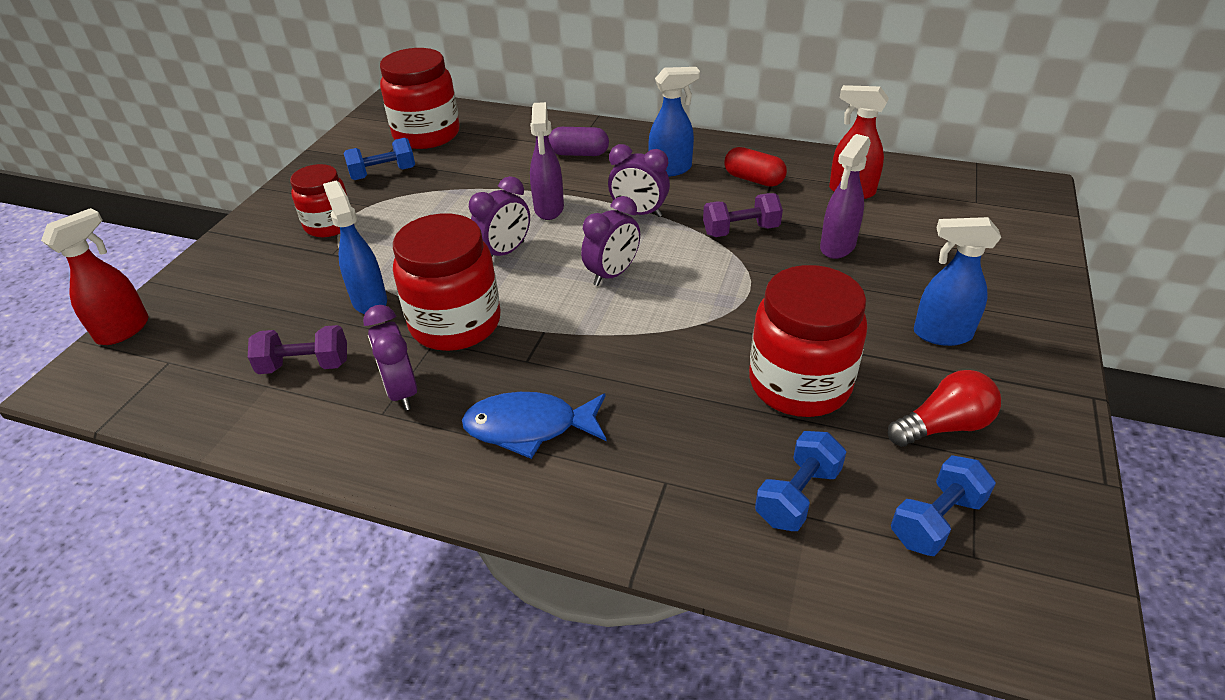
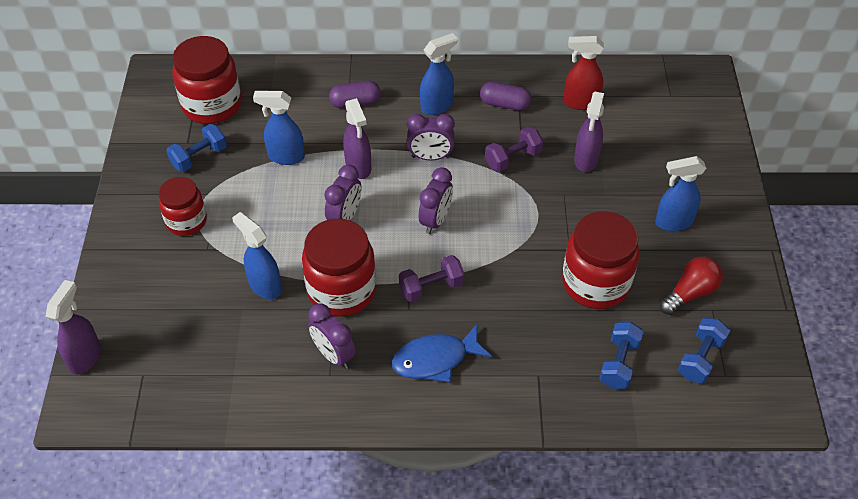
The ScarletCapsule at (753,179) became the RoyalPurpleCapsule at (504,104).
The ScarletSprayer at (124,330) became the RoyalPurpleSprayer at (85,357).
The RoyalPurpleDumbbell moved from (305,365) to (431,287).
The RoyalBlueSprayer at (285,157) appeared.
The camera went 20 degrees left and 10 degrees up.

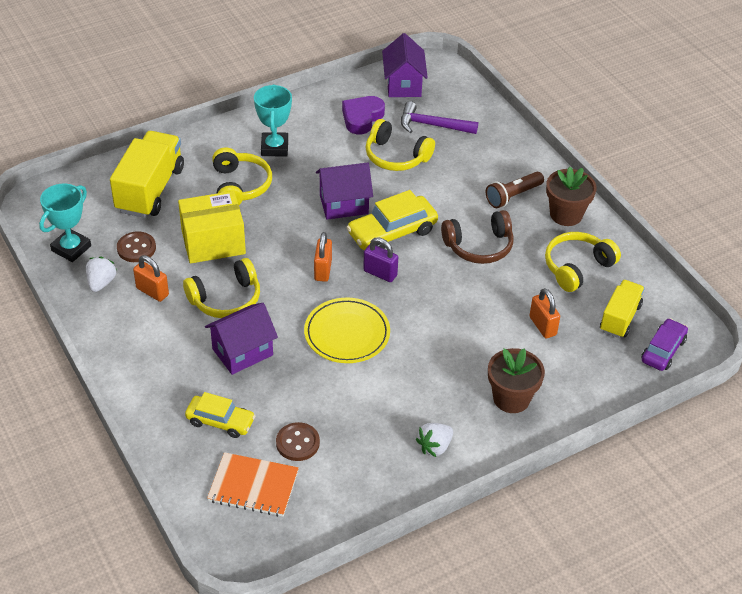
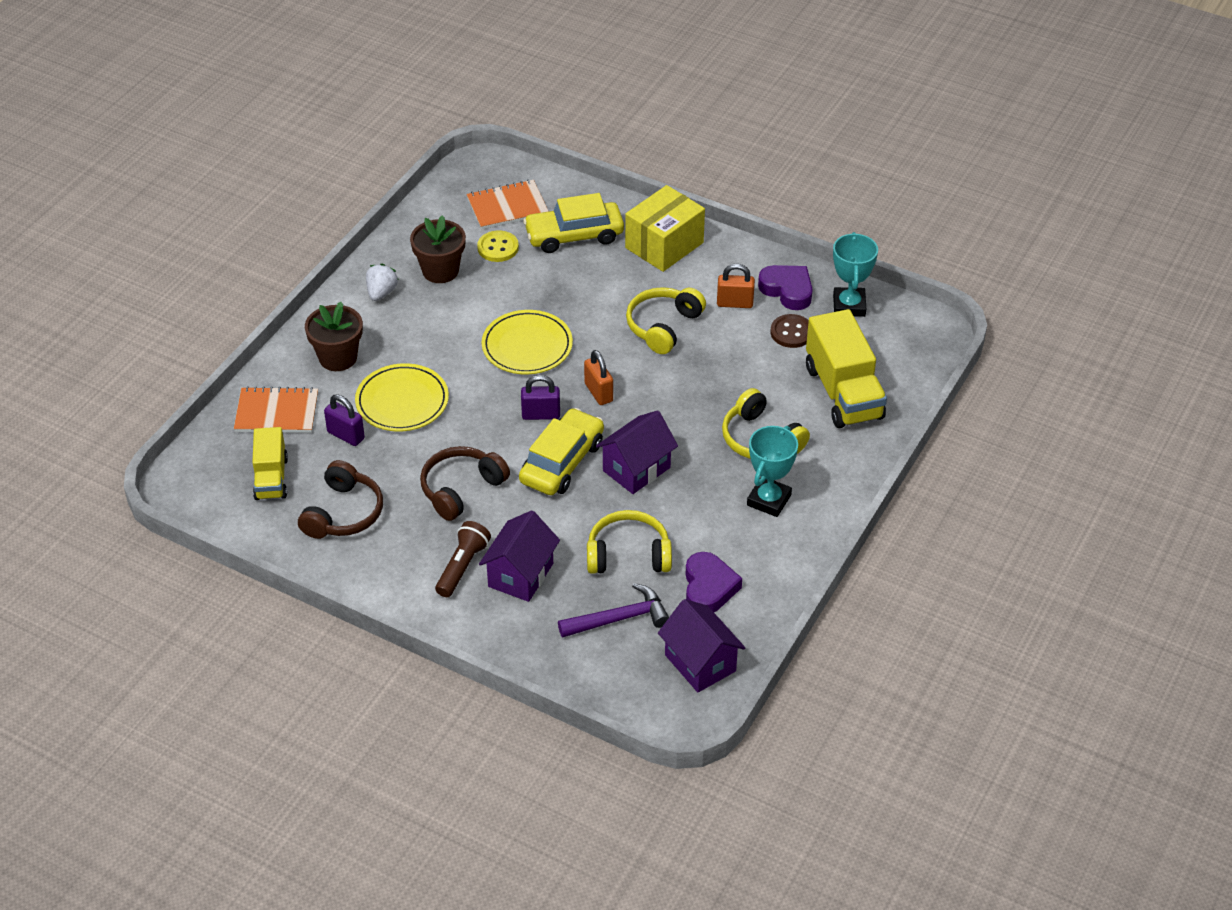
The AquaTrophy at (274,147) turned 60 degrees clockwise.
The RussetFlowerPot moved from (566,214) to (440,271).
The GoldenParcel moved from (213,242) to (664,245).
The GoldenOverEarHeadphones at (577,267) became the RussetOverEarHeadphones at (343,513).
The SnowWhiteToyStrawberry at (101,283) was replaced by the RoyalPurpleHeartShape at (787,290).
The OrangeColouredSmallLock at (542,326) became the RoyalPurpleSmallLock at (346,435).
The RoyalPurpleToyHouse moved from (242,352) to (521,575).
The RoyalPurpleCar at (663,350) disappeared.
The GoldenCar at (220,421) changed to 1.52 times the size.
The RussetSewingButton at (297,443) became the GoldenSewingButton at (498,248).
The GoldenPlate at (402,401) appeared.
The OrangeColouredExerciseBook at (277,412) appeared.
The camera went 150 degrees right and 0 degrees up.

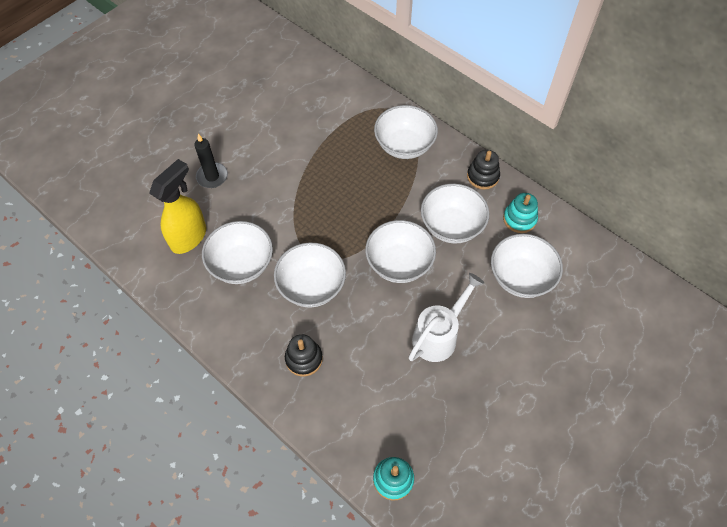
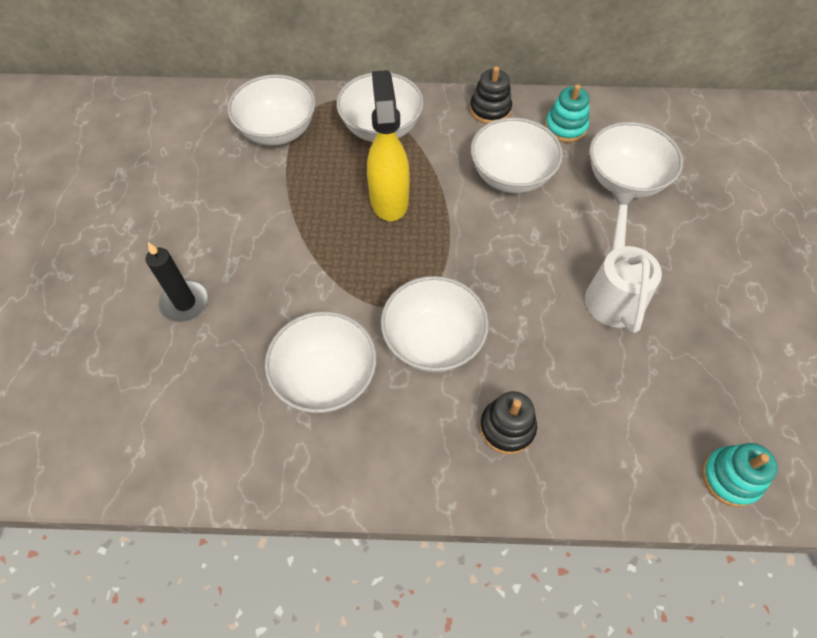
The GoldenSprayer moved from (189,237) to (389,199).
The SnowWhiteBowl moved from (399,263) to (277,131).
The camera went 40 degrees left and 0 degrees up.

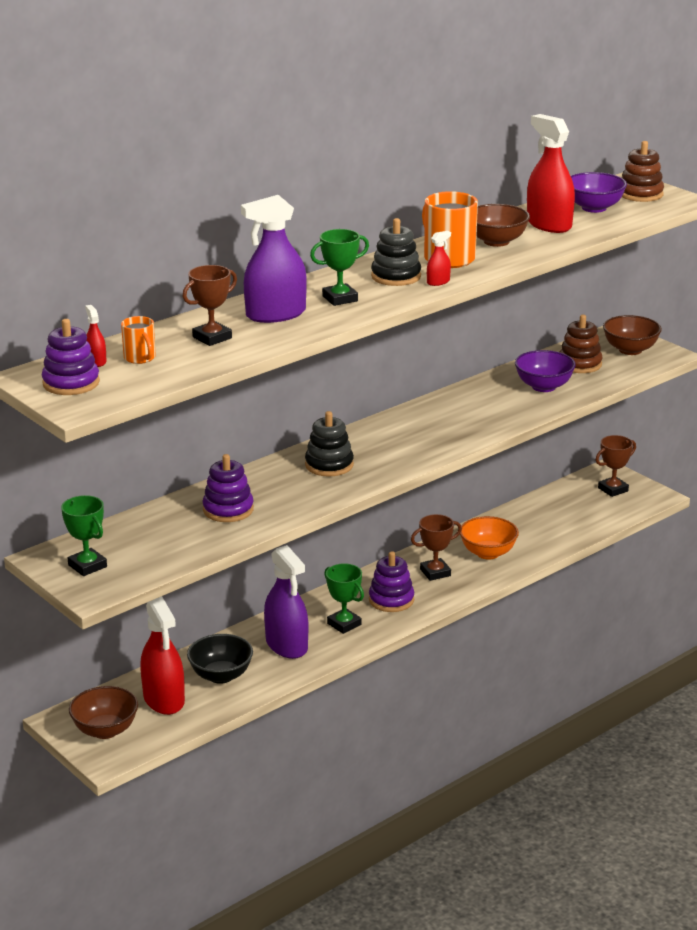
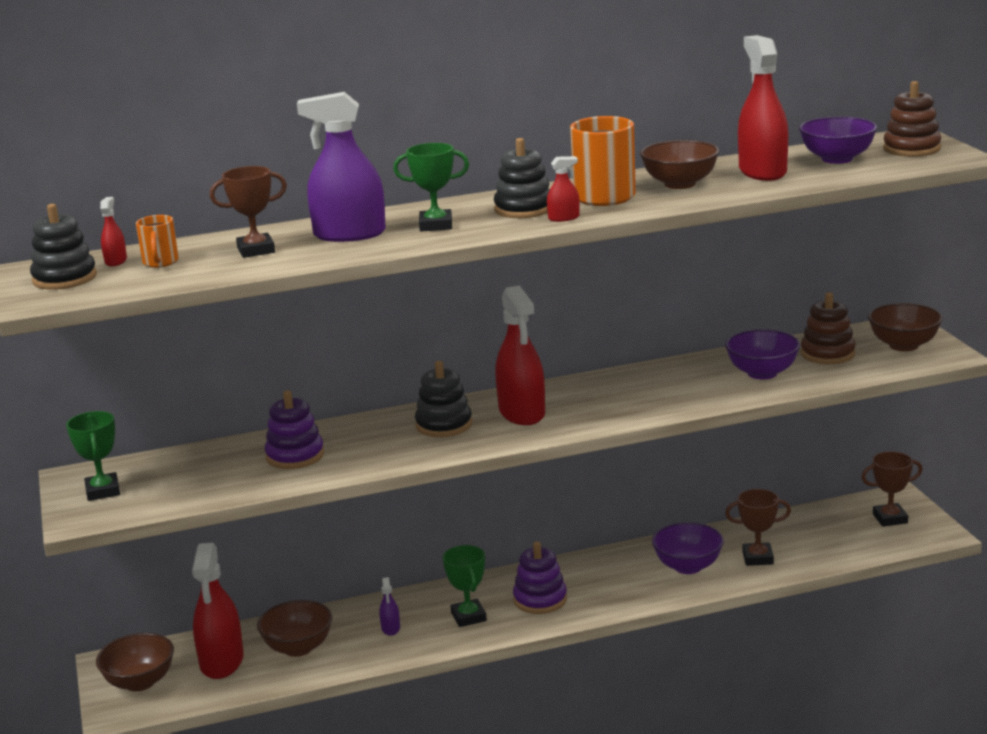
The RoyalPurpleRingStacker at (71,383) became the BlackRingStacker at (64,278).
The RussetTrophy moved from (435,572) to (758,558).
The OrangeColouredBowl at (488,553) became the RoyalPurpleBowl at (688,566).
The RoyalPurpleSprayer at (286,645) changed to 0.44 times the size.
The BlackBowl at (221,675) became the RussetBowl at (298,648).
The ScarletSprayer at (522,413) appeared.
The camera went 25 degrees right and 5 degrees down.

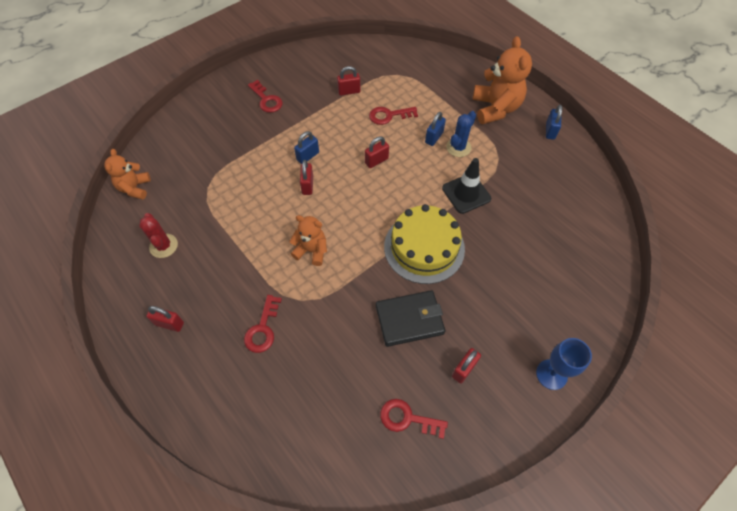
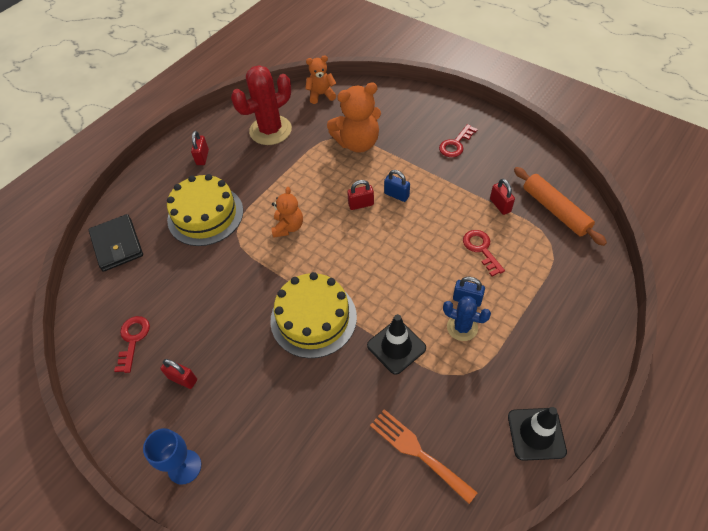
The OrangeColouredTeddyBear moved from (495,108) to (357,143).
The RoyalBlueSmallLock at (550,131) was replaced by the BlackSafetyCone at (536,434).
The ScarletSmallLock at (376,161) disappeared.
The ScarletCactus at (163,246) changed to 1.79 times the size.
The BlackCardWallet moved from (409,319) to (117,245).
The ScarletDoorKey at (263,329) was replaced by the GoldenLayerCake at (205,215).
The OrangeColouredRollingPin at (555,210) appeared.
The OrangeColouredTableFork at (417,451) appeared.
The camera went 80 degrees right and 5 degrees down.

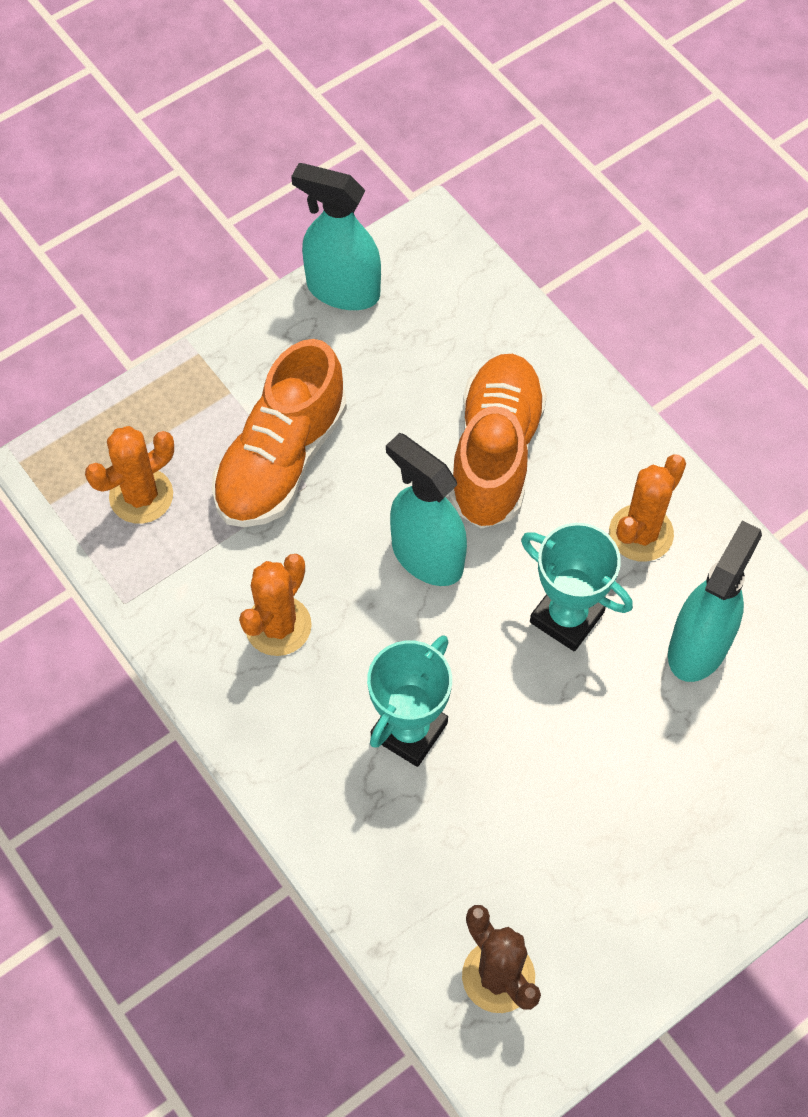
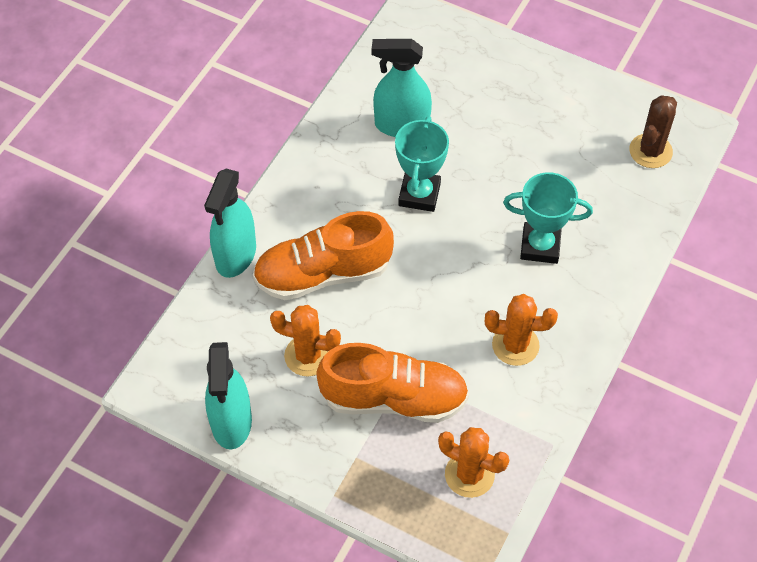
The AquaSprayer moved from (427,556) to (235,255).
The OrangeColouredCactus moved from (641,533) to (308,356).
The camera went 115 degrees left and 5 degrees down.

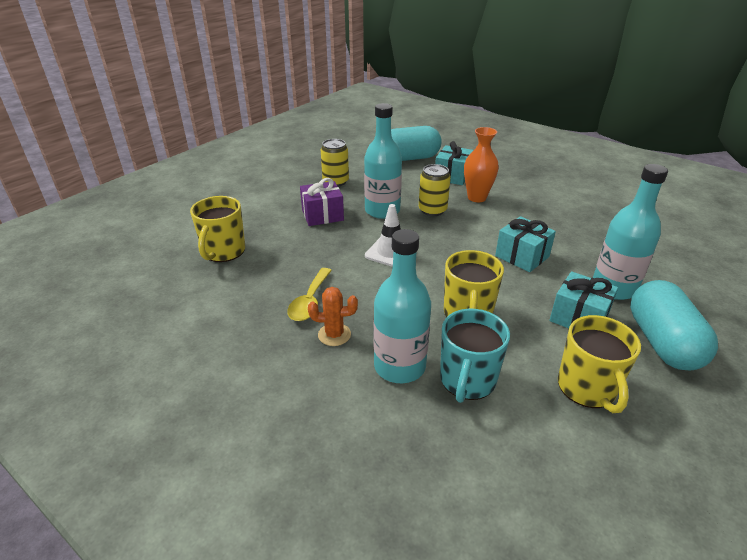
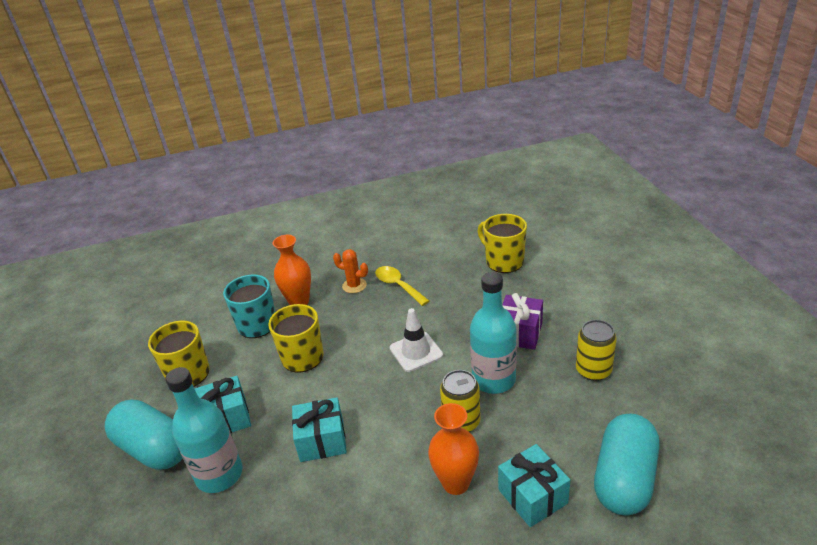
The AquaDrinkBottle at (399,366) was replaced by the OrangeColouredVase at (299,302).
The OrangeColouredCactus at (334,335) turned 75 degrees clockwise.
The camera went 130 degrees right and 0 degrees up.

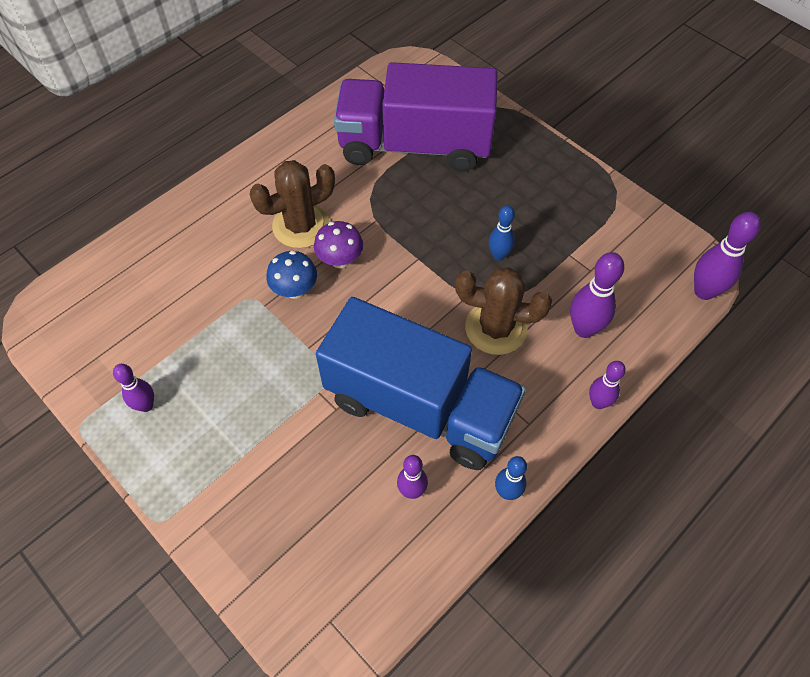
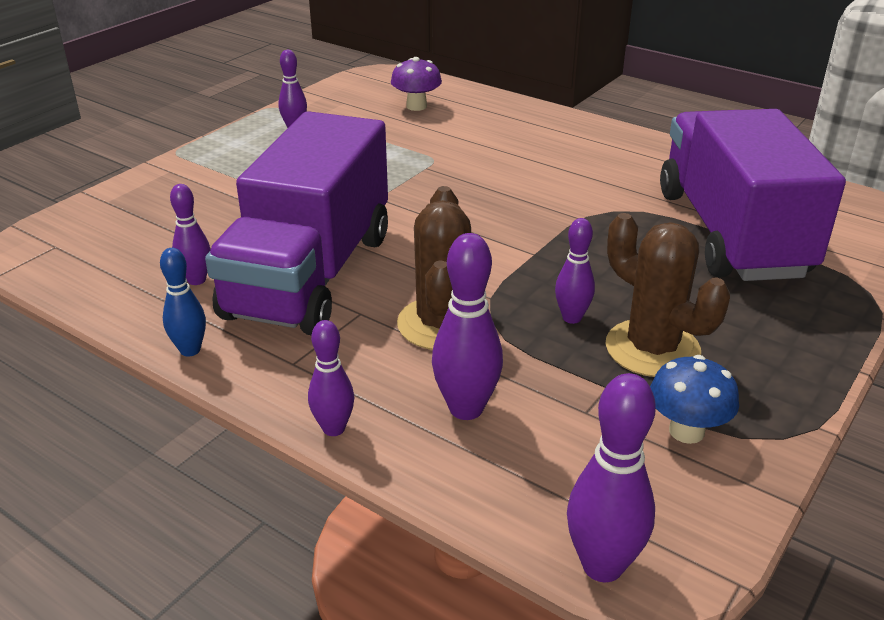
The RussetCactus moved from (301,226) to (652,349).
The RoyalBlueTenpin at (499,255) became the RoyalPurpleTenpin at (572,318).
The RoyalPurpleToadstool moved from (340,260) to (416,106).
The RoyalBlueToadstool moved from (295,290) to (686,431).
The RoyalBlueTruck at (419,406) became the RoyalPurpleTruck at (310,275).
The camera went 80 degrees right and 25 degrees down.

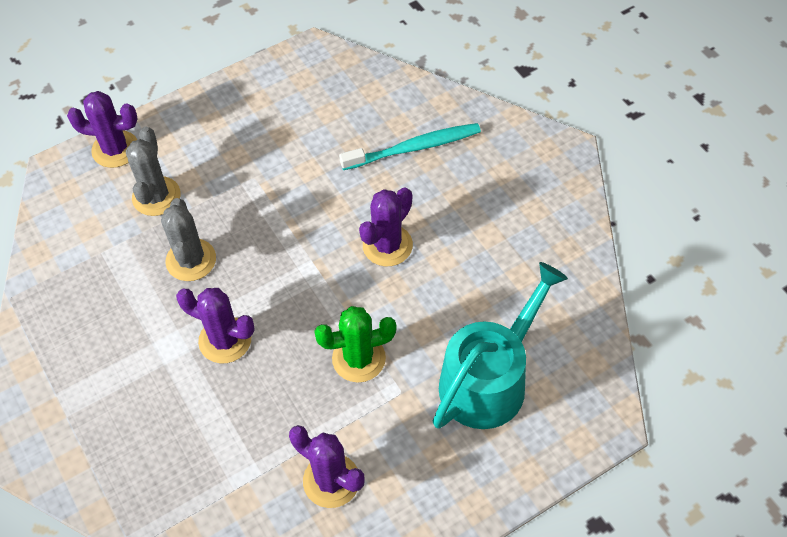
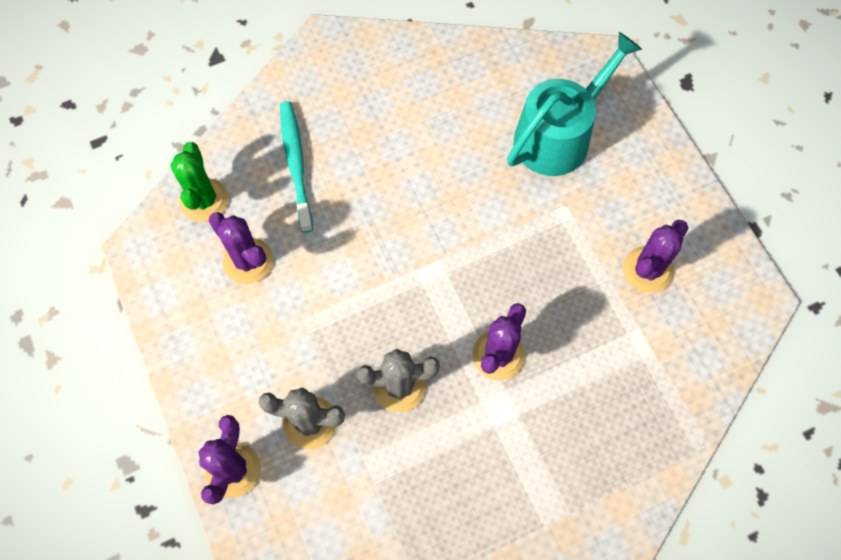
The RoyalPurpleCactus moved from (387,245) to (248,261).
The AquaWateringCan at (489,379) turned 90 degrees clockwise.
The EmeraldCactus moved from (358,358) to (204,200).
The camera went 85 degrees left and 10 degrees up.

